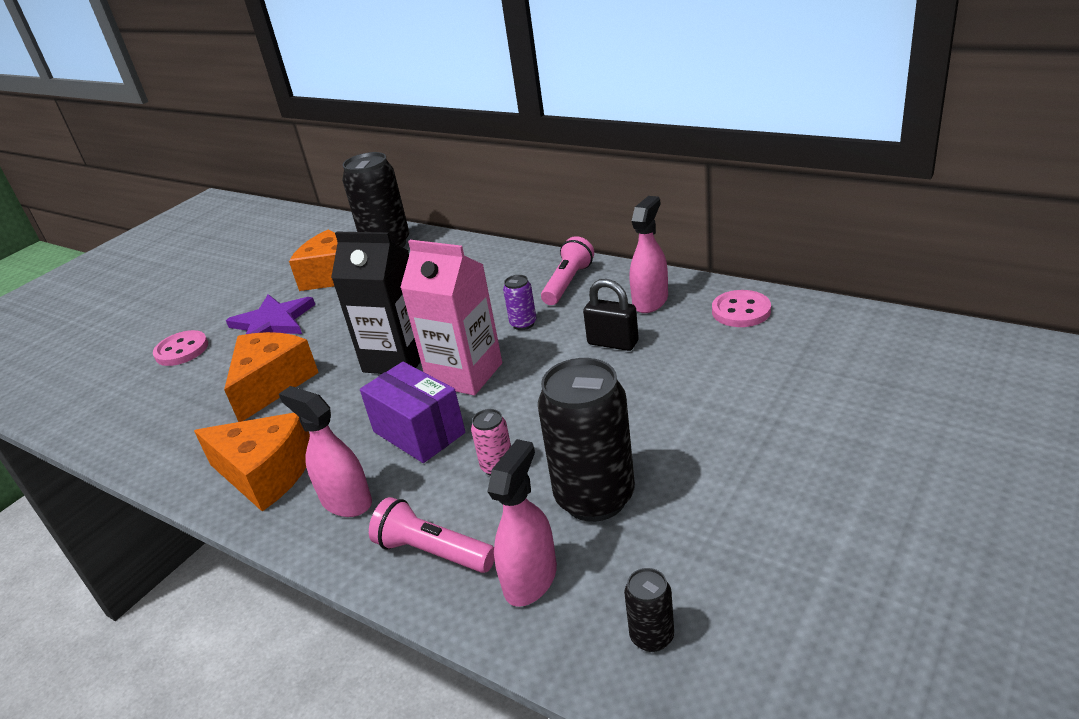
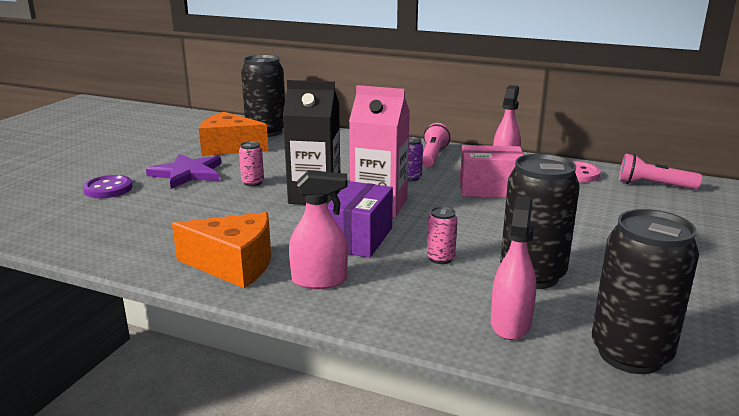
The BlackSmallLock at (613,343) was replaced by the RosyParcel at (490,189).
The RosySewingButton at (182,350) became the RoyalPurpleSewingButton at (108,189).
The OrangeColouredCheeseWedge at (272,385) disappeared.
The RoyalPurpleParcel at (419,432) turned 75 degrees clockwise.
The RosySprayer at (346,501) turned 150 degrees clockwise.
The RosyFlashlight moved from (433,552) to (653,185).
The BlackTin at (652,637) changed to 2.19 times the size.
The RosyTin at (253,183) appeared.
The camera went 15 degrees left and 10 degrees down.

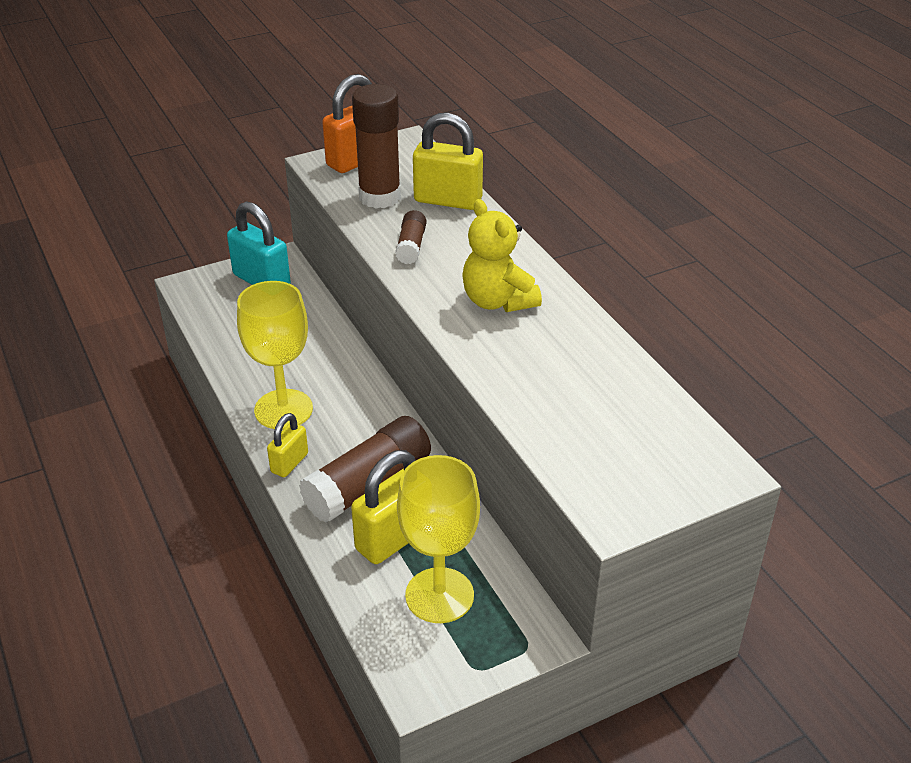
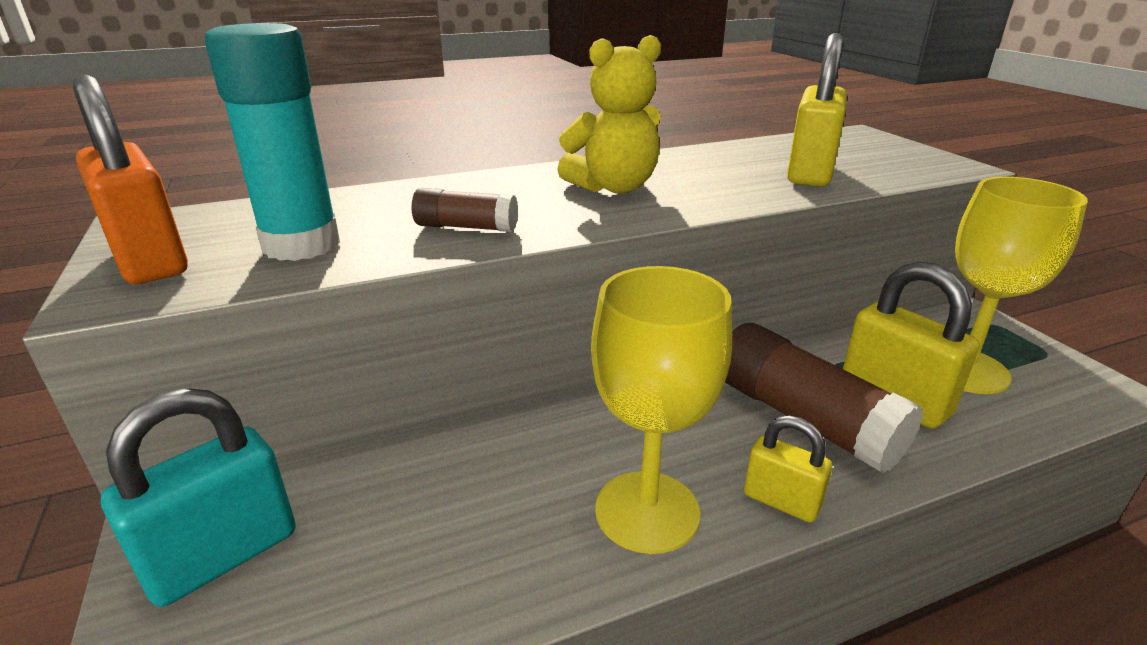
The RussetGlueStick at (380,197) became the AquaGlueStick at (301,245).
The GoldenSmallLock moved from (448,200) to (810,173).
The camera went 85 degrees left and 10 degrees down.

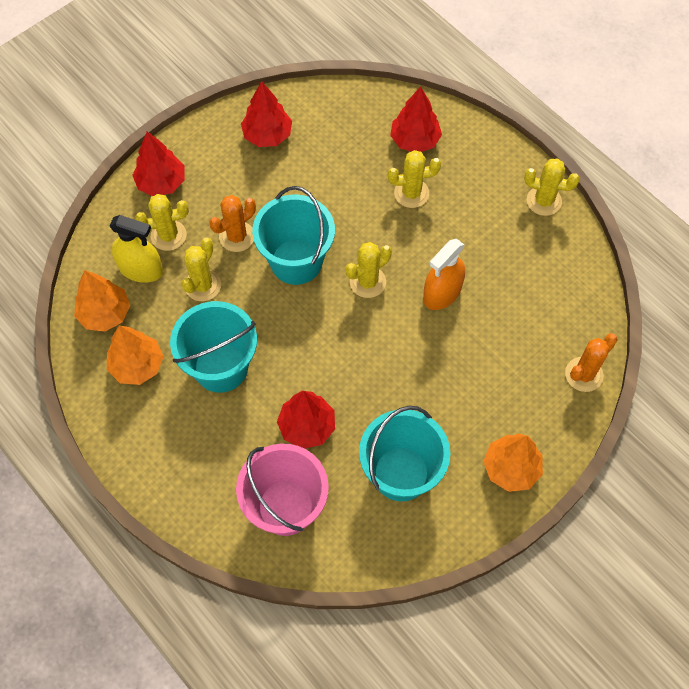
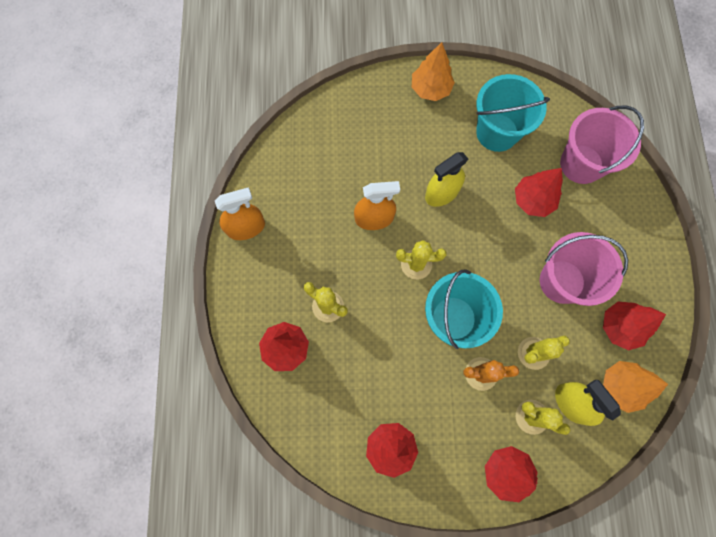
The GoldenCactus at (544,201) was replaced by the OrangeColouredSprayer at (246,227).
The AquaSandBucket at (221,367) became the RosySandBucket at (562,281).
The OrangeColouredToyTree at (137,365) became the ScarletToyTree at (619,327).
The OrangeColouredCactus at (584,374) disappeared.
The GoldenSprayer at (442,193) appeared.
The camera went 140 degrees left and 10 degrees up.

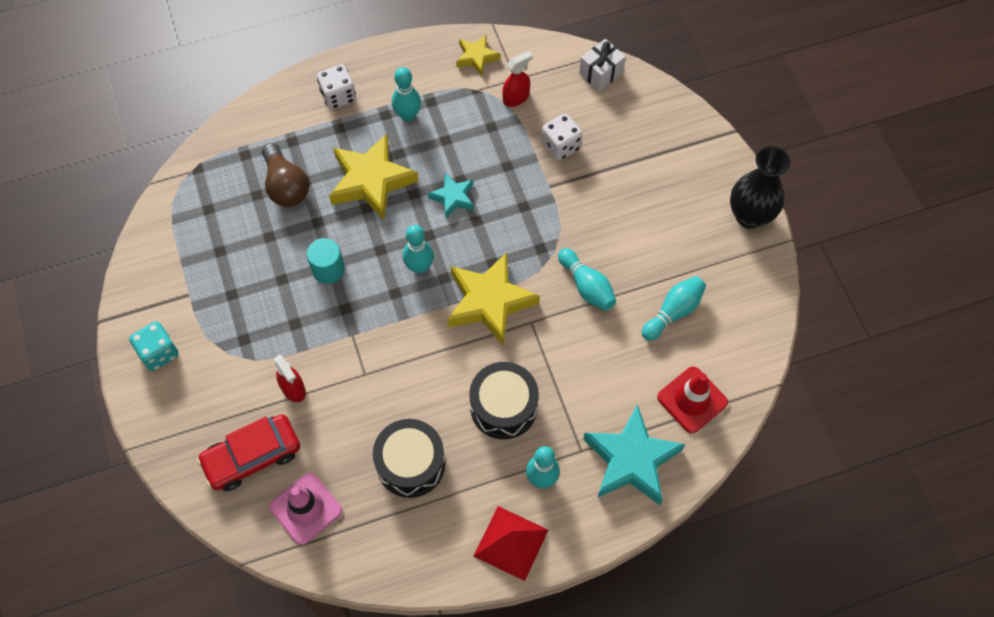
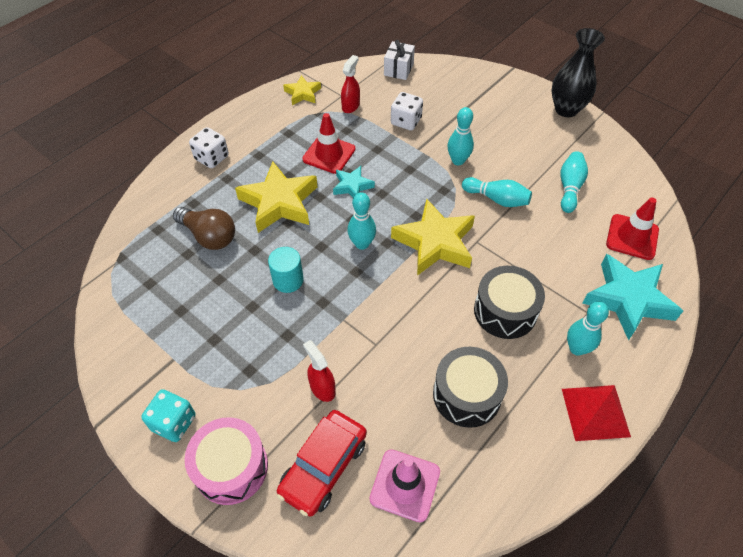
The AquaTenpin moved from (408,115) to (458,161).
The ScarletSprayer at (293,389) turned 150 degrees counterclockwise.
The ScarletSafetyCone at (329,154) appeared.
The RosyDrum at (231,467) appeared.
The camera went 30 degrees left and 10 degrees down.

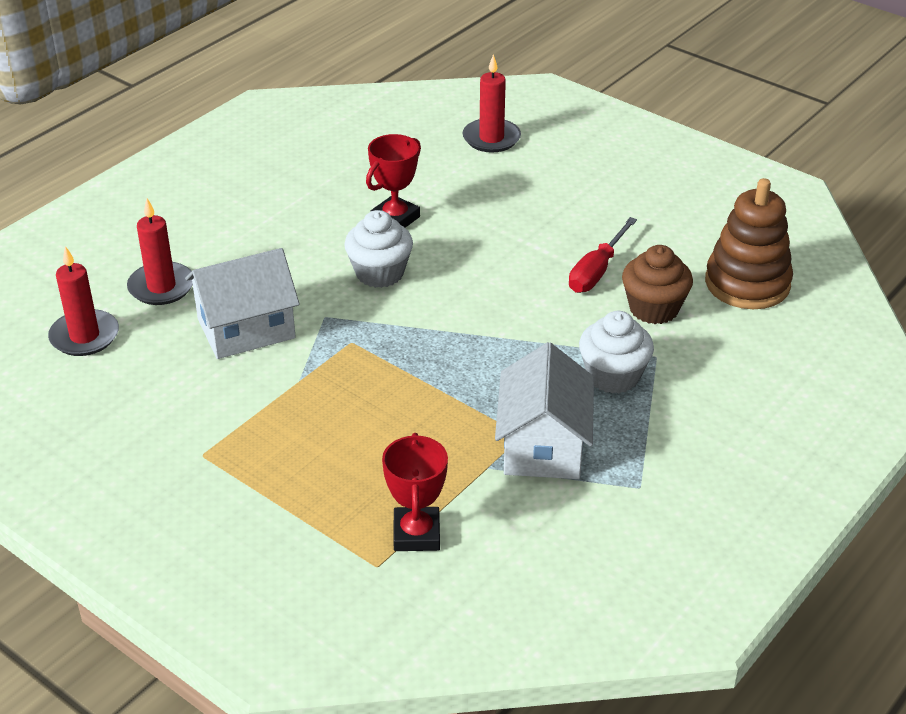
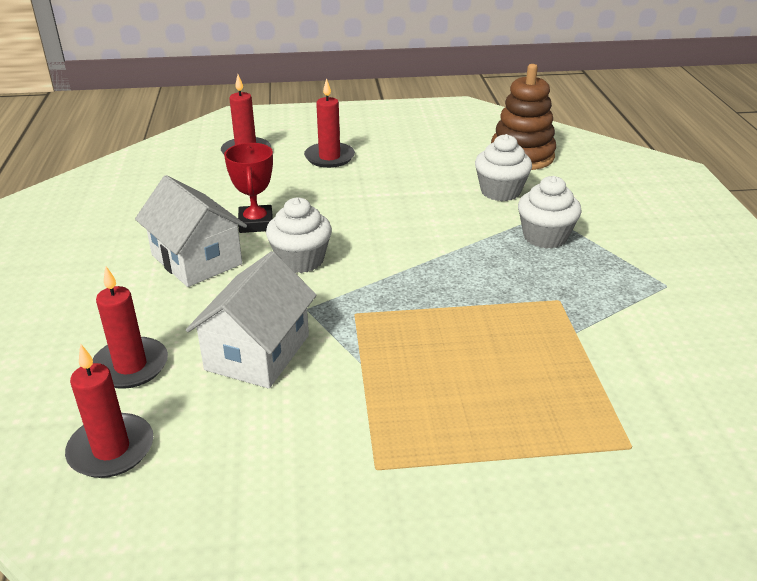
The ScarletFlatScrewdriver at (597,271) disappeared.
The RussetCupcake at (654,309) became the SnowWhiteCupcake at (500,191).
The SnowWhiteToyHouse moved from (543,445) to (196,259).
The ScarletTrophy at (417,534) disappeared.
The ScarletWaxCandle at (329,157) appeared.
The camera went 45 degrees left and 5 degrees down.

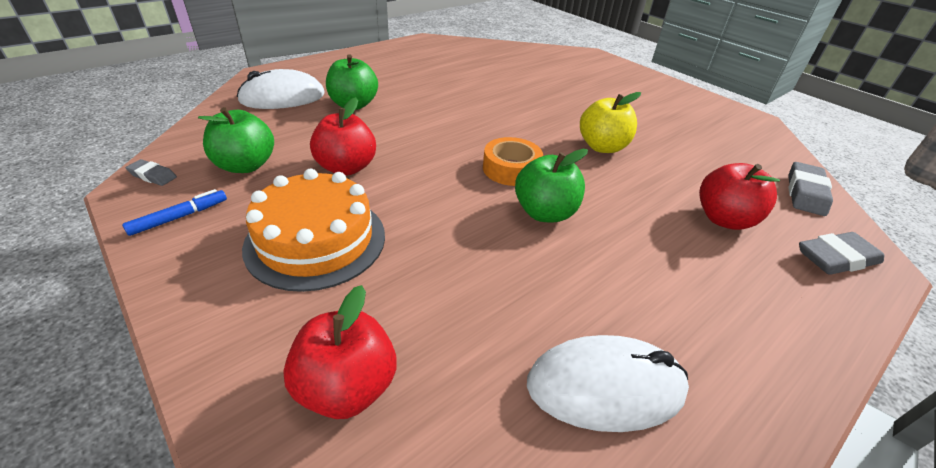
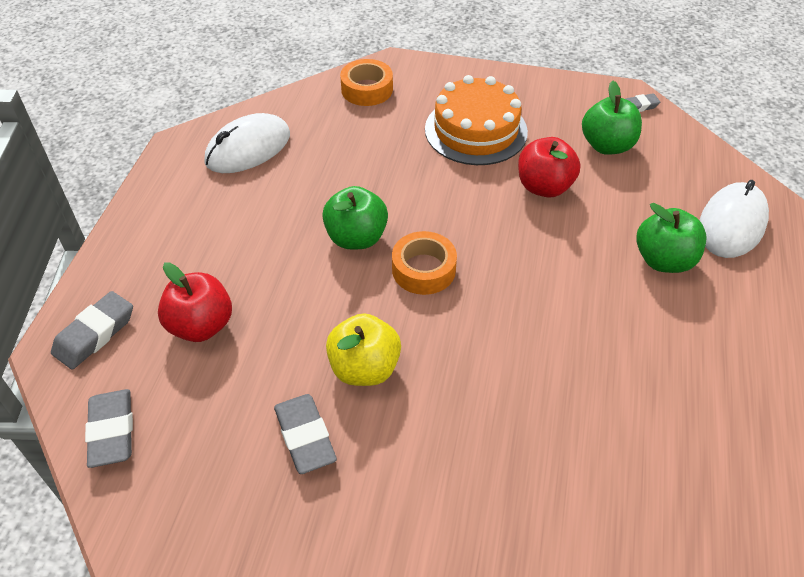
The RoyalBlueMarker at (179,217) disappeared.
The ScarletToyApple at (347,387) was replaced by the OrangeColouredTape at (367,89).
The GreyPencilEraser at (305,437) appeared.
The camera went 145 degrees right and 10 degrees up.

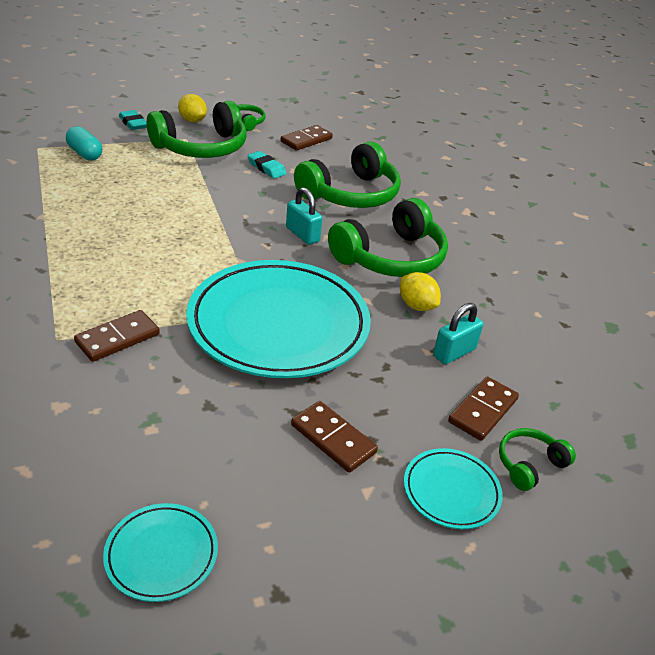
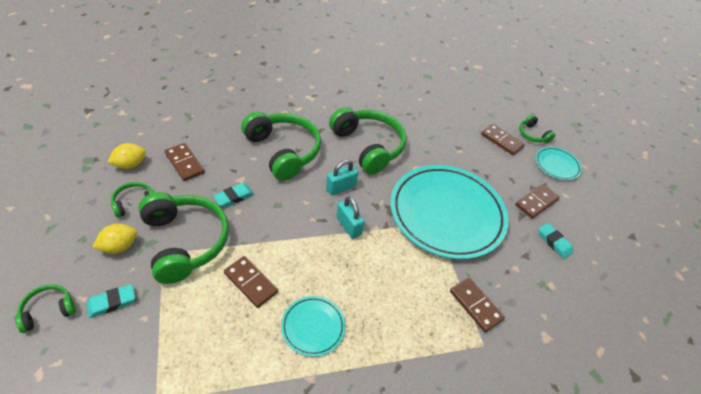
The AquaCapsule at (85,154) disappeared.
The GoldenLemon moved from (416,306) to (130,164).
The AquaSmallLock moved from (454,352) to (348,226).
The AquaPlate moved from (161,554) to (313,327).
The AquaPencilEraser at (554,242) appeared.
The RussetDomino at (251,282) appeared.
The EmeraldOverEarHeadphones at (48,311) appeared.
The camera went 85 degrees left and 10 degrees up.

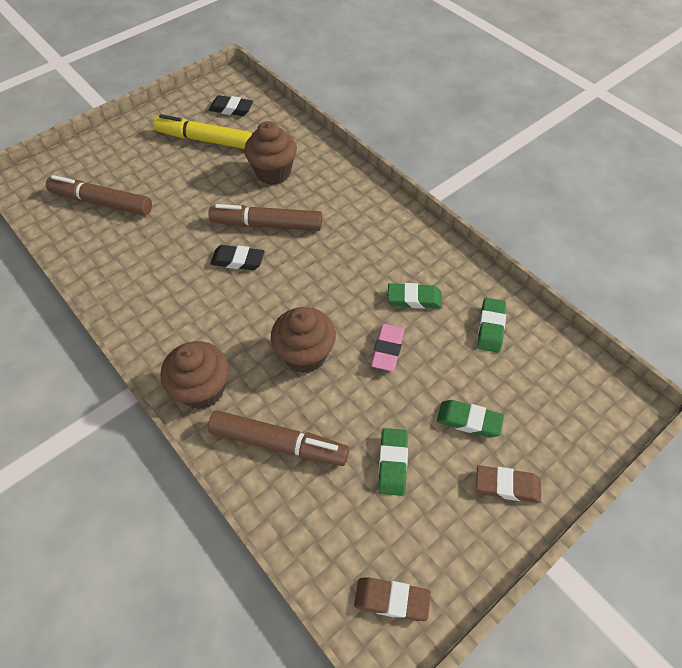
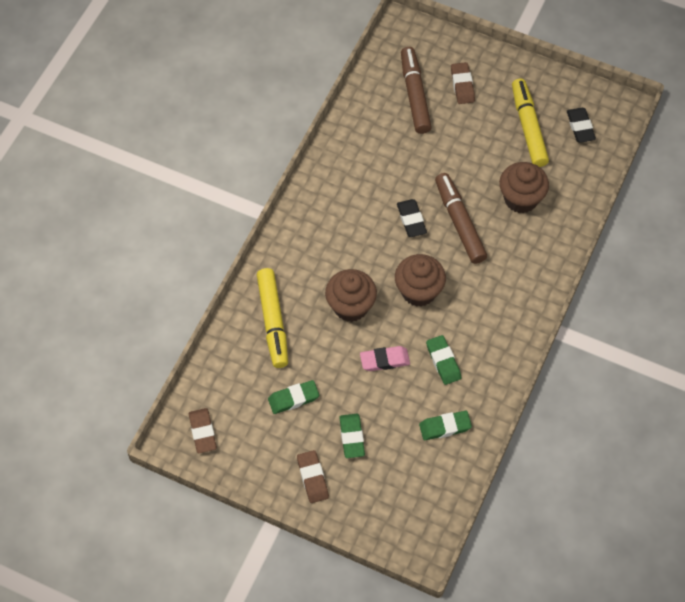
The RussetCupcake moved from (202,389) to (418,291).
The RussetMarker at (278,443) became the GoldenMarker at (273,321).
The RussetPencilEraser at (462,85) appeared.
The camera went 65 degrees right and 5 degrees up.

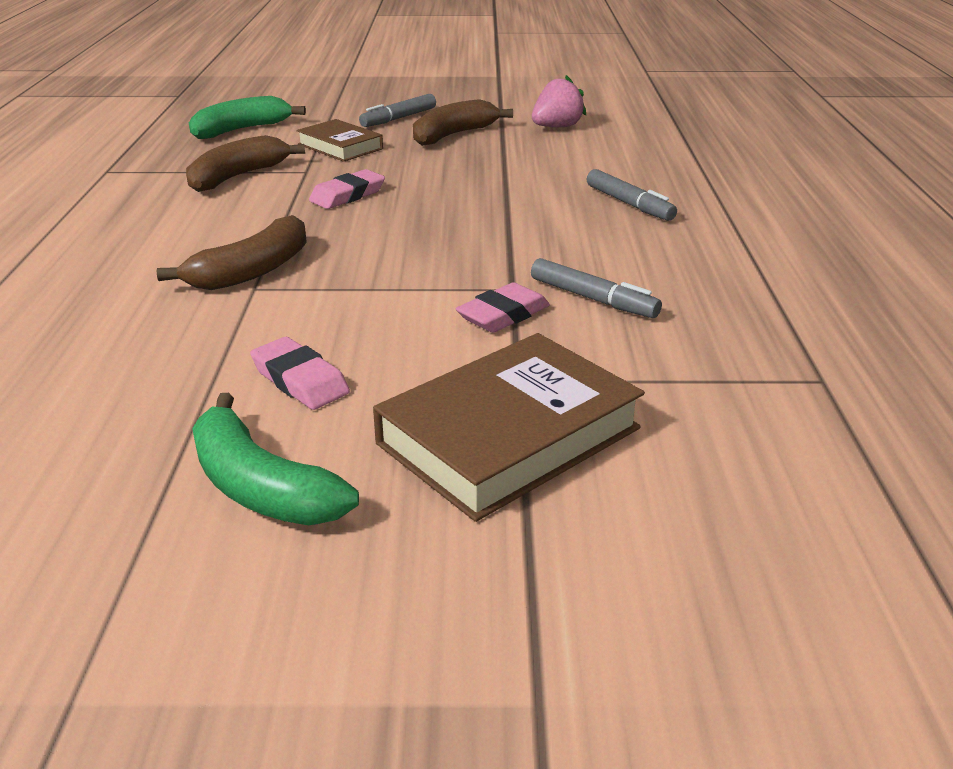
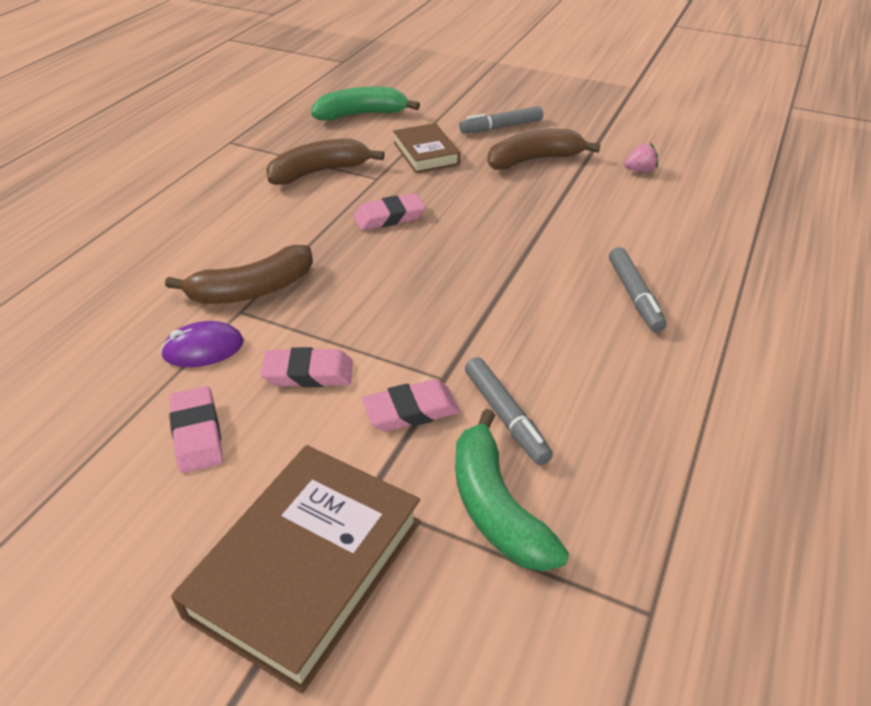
The RosyToyStrawberry at (556,127) changed to 0.59 times the size.
The RussetBook at (509,436) turned 45 degrees counterclockwise.
The EmeraldBanana moved from (261,487) to (496,507).
The RoyalPurpleMouse at (203,349) appeared.
The RosyPencilEraser at (308,373) appeared.
The camera went 25 degrees right and 10 degrees up.

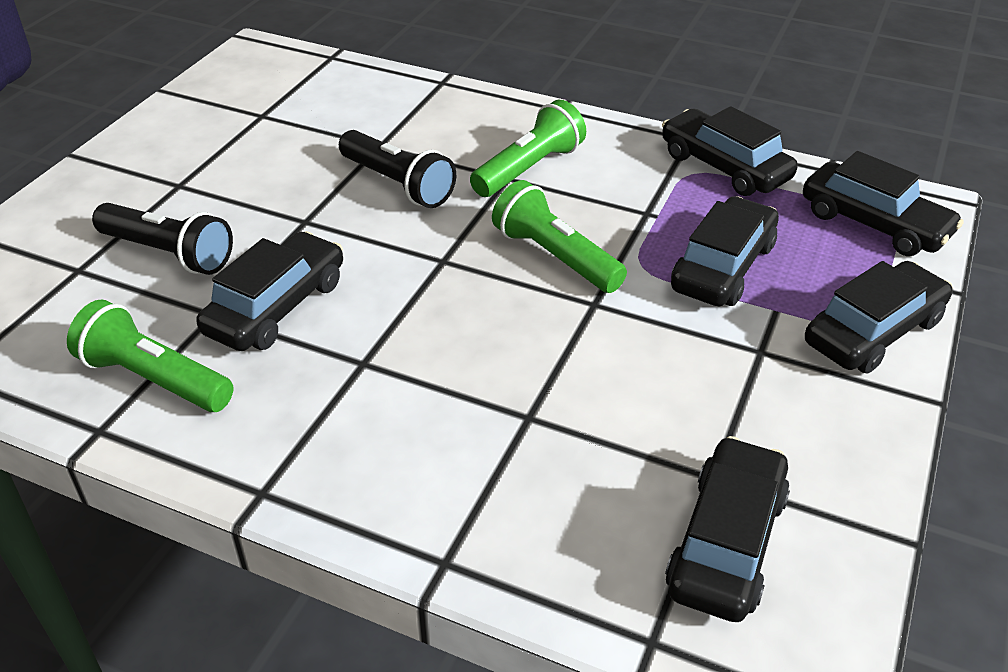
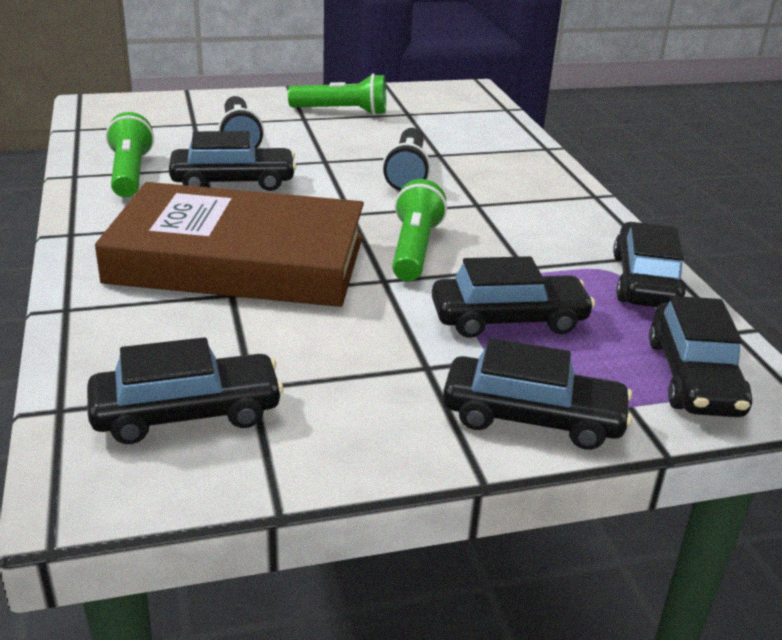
The EmeraldFlashlight moved from (529,169) to (342,111).
The RussetBook at (238,259) appeared.
The camera went 50 degrees right and 10 degrees down.

